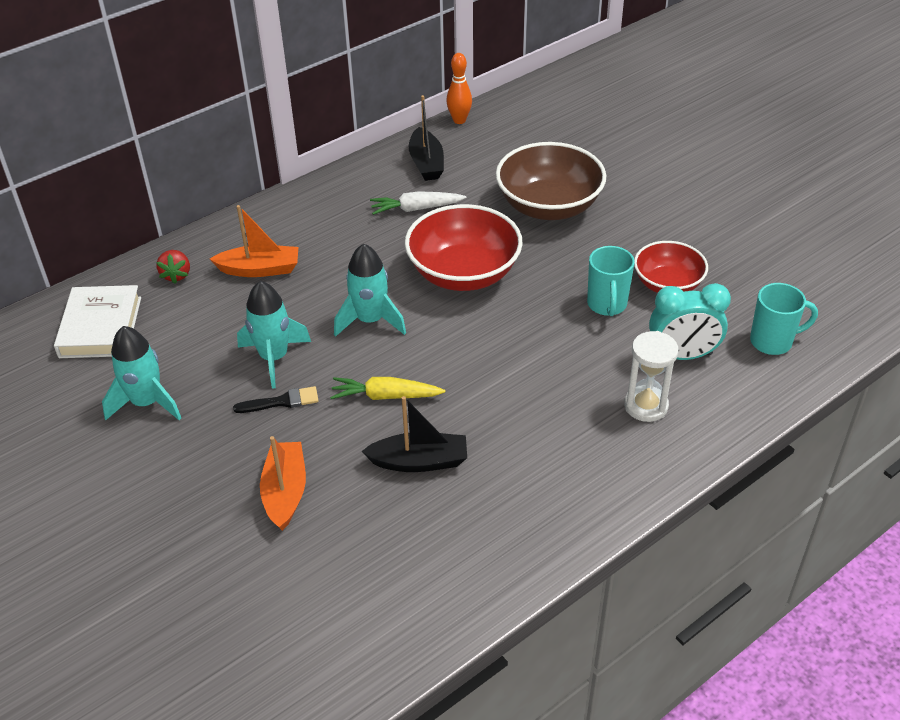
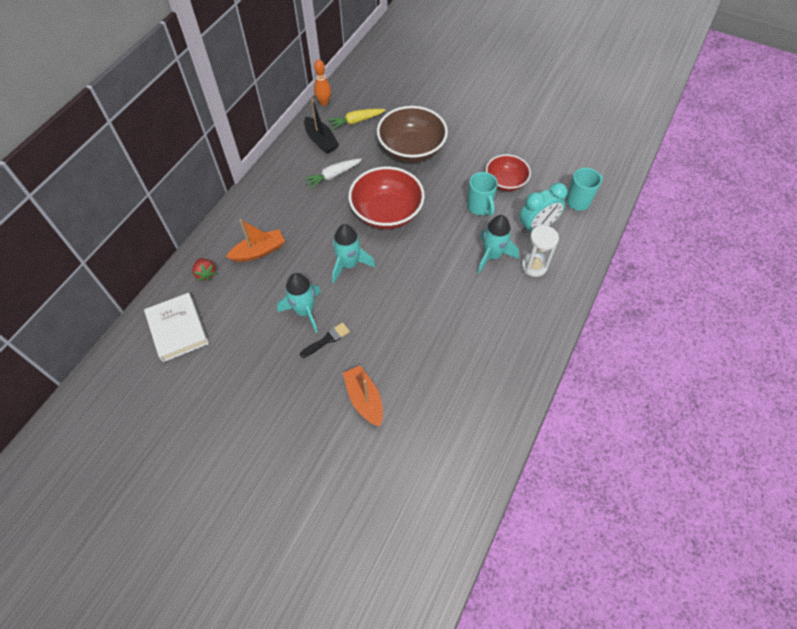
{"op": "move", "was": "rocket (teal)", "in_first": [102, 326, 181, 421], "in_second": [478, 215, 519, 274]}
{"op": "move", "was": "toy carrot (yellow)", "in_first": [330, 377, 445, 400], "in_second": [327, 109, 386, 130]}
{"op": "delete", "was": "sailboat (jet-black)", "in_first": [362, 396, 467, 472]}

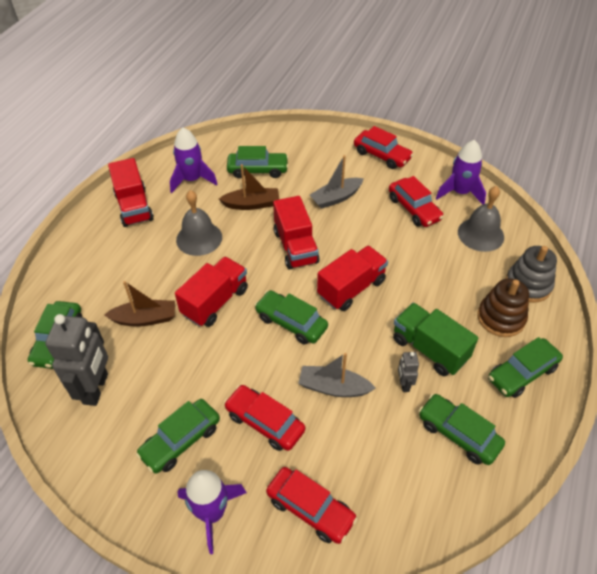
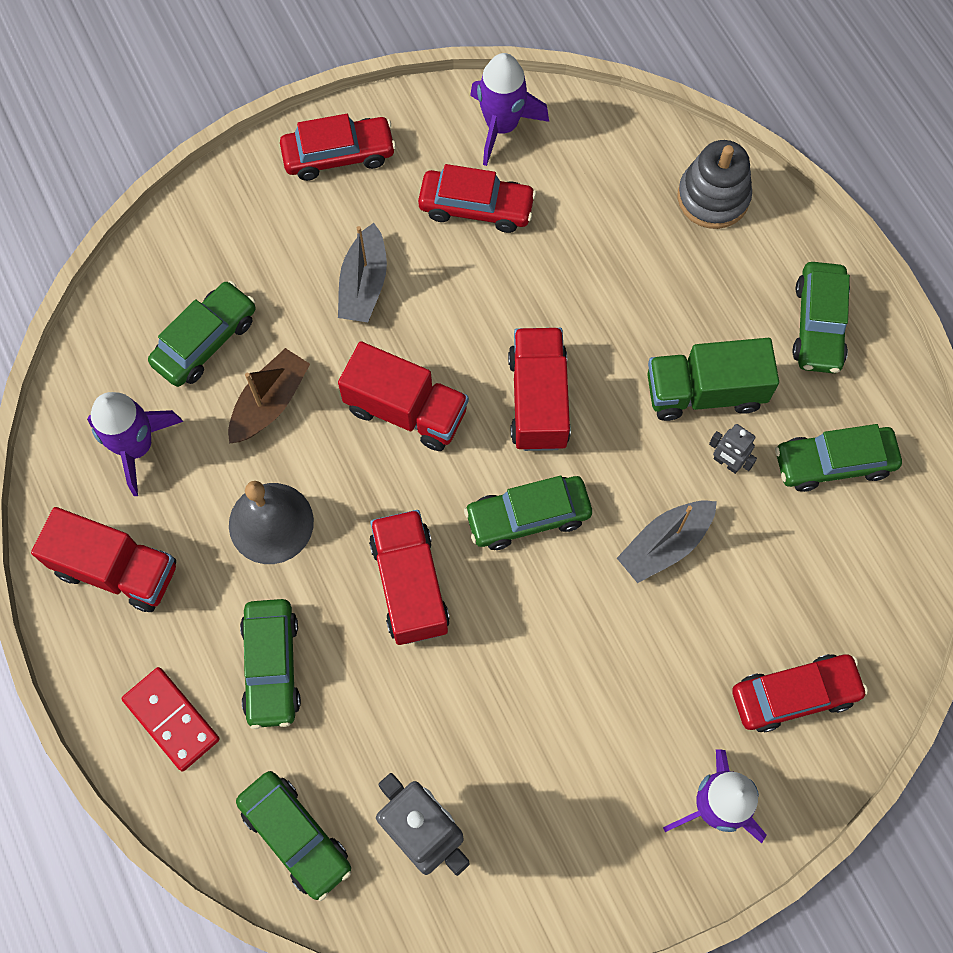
{"op": "delete", "was": "school bell (gray)", "in_first": [458, 186, 504, 252]}
{"op": "delete", "was": "stacking rings (dark brown)", "in_first": [477, 278, 529, 337]}
{"op": "delete", "was": "sailboat (dark brown)", "in_first": [104, 281, 175, 327]}
{"op": "delete", "was": "toy car (scarlet)", "in_first": [224, 385, 305, 451]}
{"op": "move", "was": "toy car (leaf-green)", "in_first": [136, 399, 220, 474], "in_second": [240, 599, 301, 729]}
{"op": "insert", "now": "domino piece (scarlet)", "in_second": [122, 667, 220, 771]}

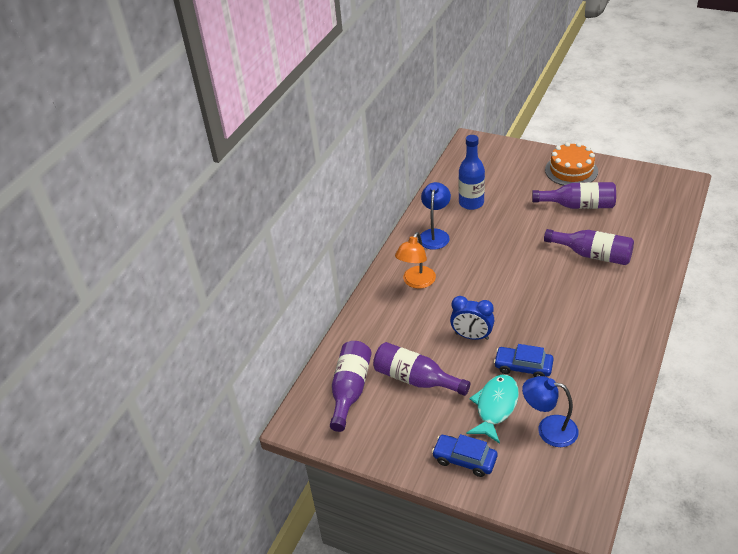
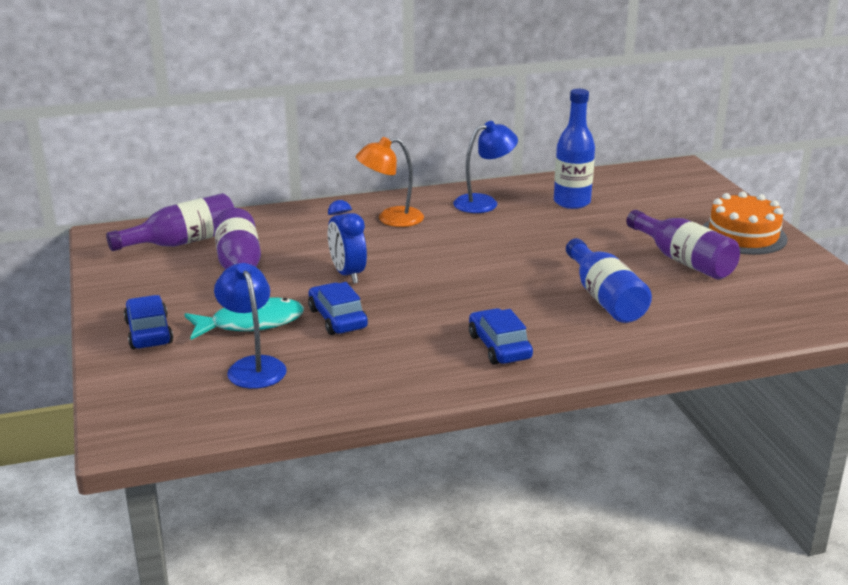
{"op": "recolor", "was": "bottle (violet)", "now": "bottle (cobalt)", "in_first": [544, 229, 634, 265], "in_second": [566, 238, 652, 323]}
{"op": "insert", "now": "toy car (cobalt)", "in_second": [469, 308, 533, 365]}

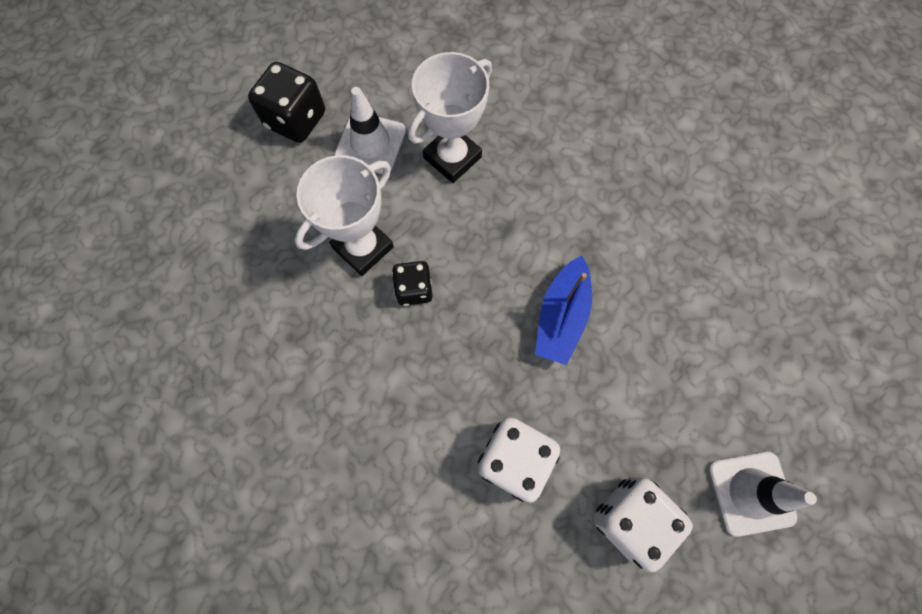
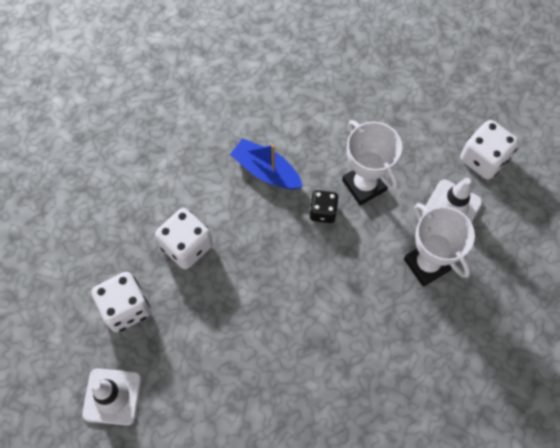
{"op": "recolor", "was": "game die (jet-black)", "now": "game die (white)", "in_first": [248, 62, 325, 143], "in_second": [460, 120, 519, 180]}
{"op": "move", "was": "sailboat (cobalt)", "in_first": [535, 256, 592, 365], "in_second": [230, 138, 303, 189]}

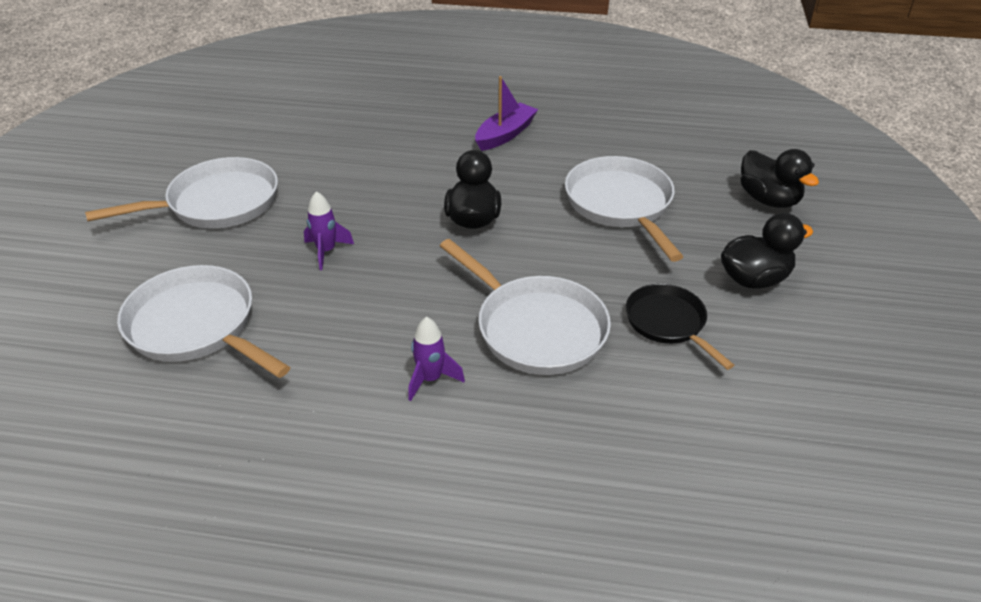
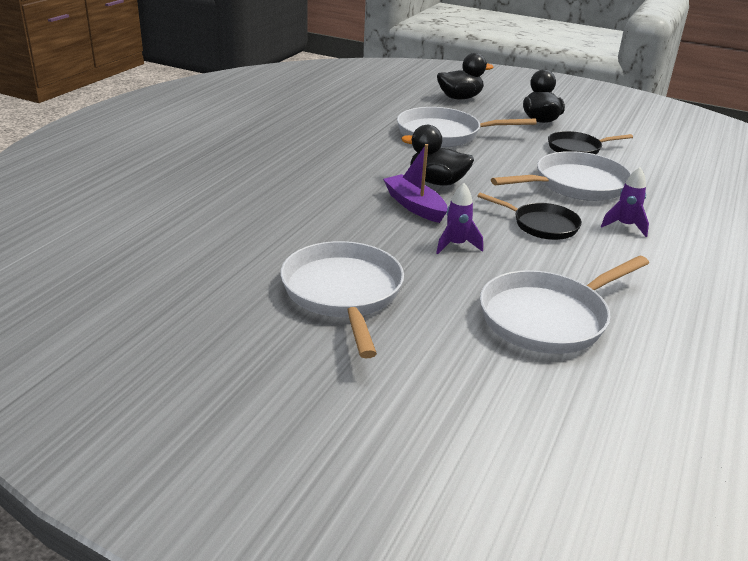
{"op": "move", "was": "sailboat (violet)", "in_first": [475, 76, 538, 151], "in_second": [383, 144, 448, 223]}
{"op": "insert", "now": "skillet (jet-black)", "in_second": [477, 193, 582, 240]}

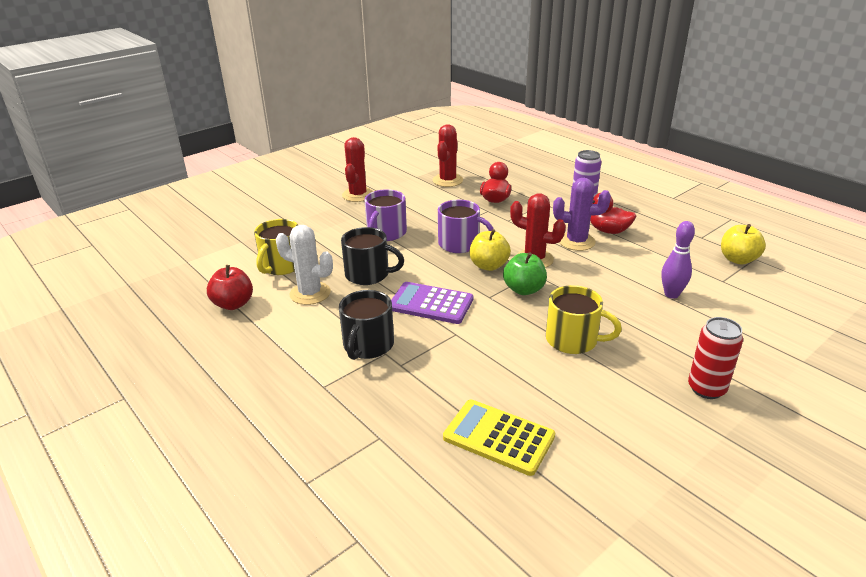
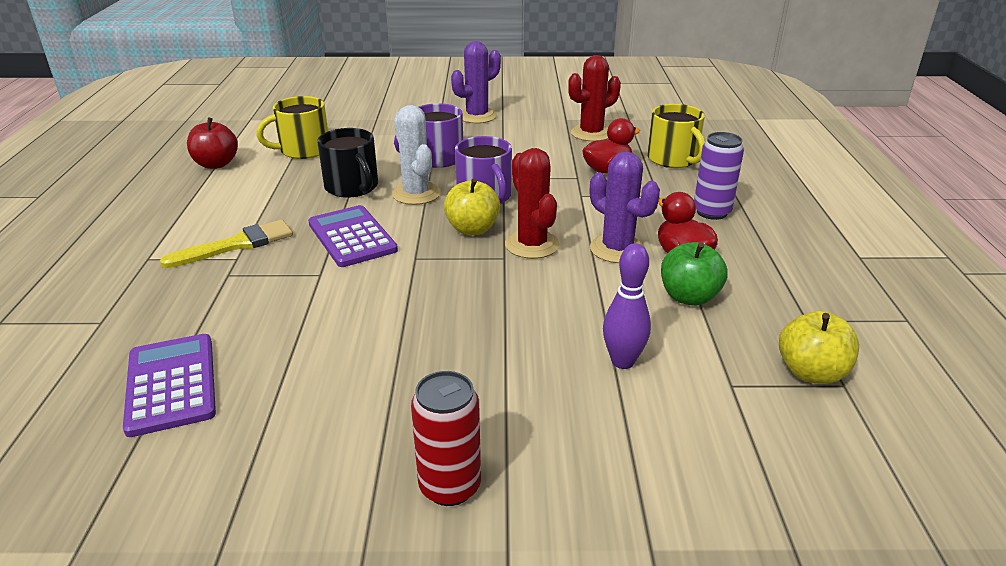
{"op": "recolor", "was": "saguaro cactus (scarlet)", "now": "saguaro cactus (violet)", "in_first": [342, 137, 373, 202], "in_second": [451, 41, 501, 123]}
{"op": "move", "was": "saguaro cactus (white)", "in_first": [276, 225, 333, 305], "in_second": [392, 105, 441, 205]}
{"op": "move", "was": "apple fruit (leaf-green)", "in_first": [503, 252, 547, 295], "in_second": [661, 242, 728, 306]}
{"op": "move", "was": "coffee mug (yellow)", "in_first": [546, 285, 622, 354], "in_second": [647, 104, 705, 168]}
{"op": "replace", "was": "coffee mug (jet-black)", "now": "paintbrush (yellow)", "in_first": [339, 290, 394, 360], "in_second": [160, 220, 293, 268]}
{"op": "recolor", "was": "pocket calculator (yellow)", "now": "pocket calculator (violet)", "in_first": [443, 400, 555, 476], "in_second": [123, 334, 216, 437]}

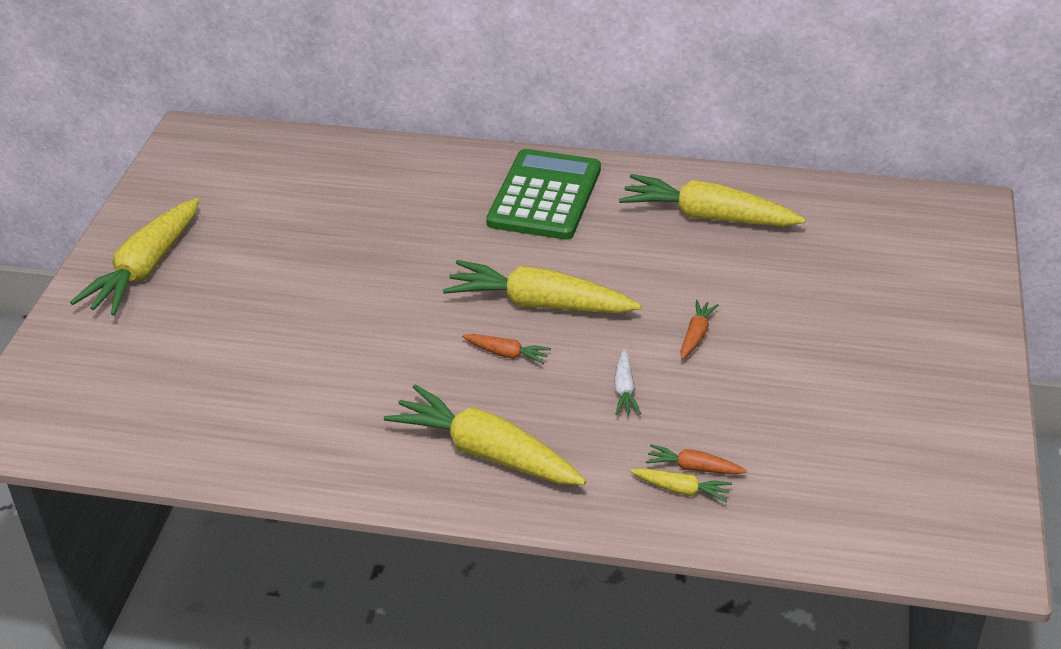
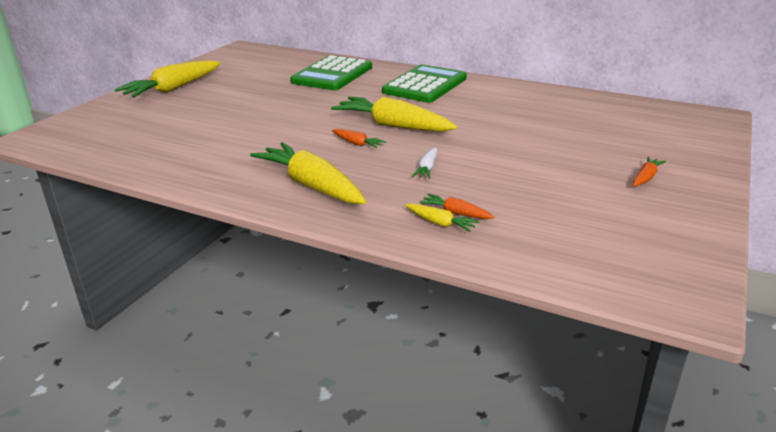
{"op": "delete", "was": "toy carrot (yellow)", "in_first": [619, 174, 806, 226]}
{"op": "move", "was": "toy carrot (orange)", "in_first": [680, 300, 719, 359], "in_second": [633, 157, 666, 186]}
{"op": "insert", "now": "pocket calculator (leaf-green)", "in_second": [290, 55, 372, 90]}

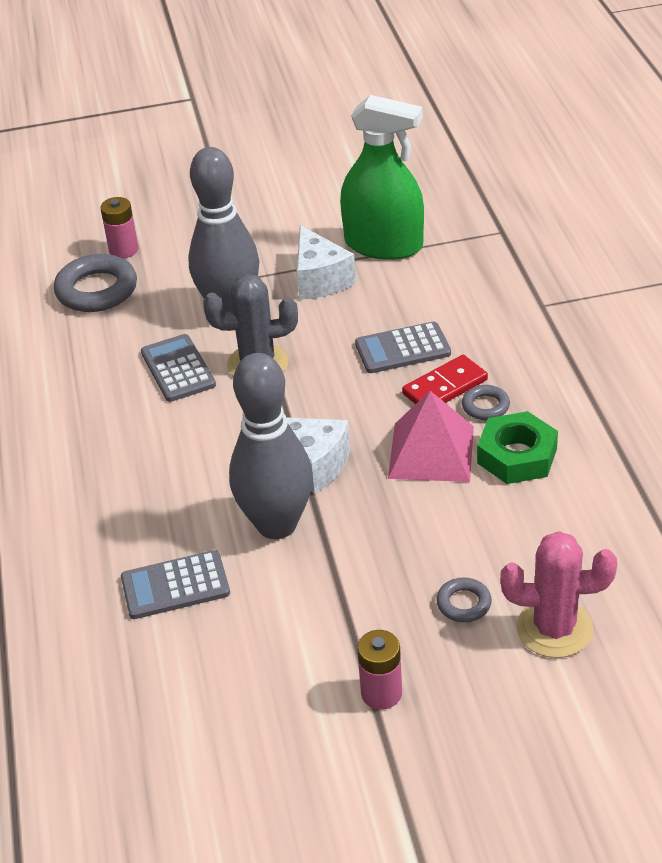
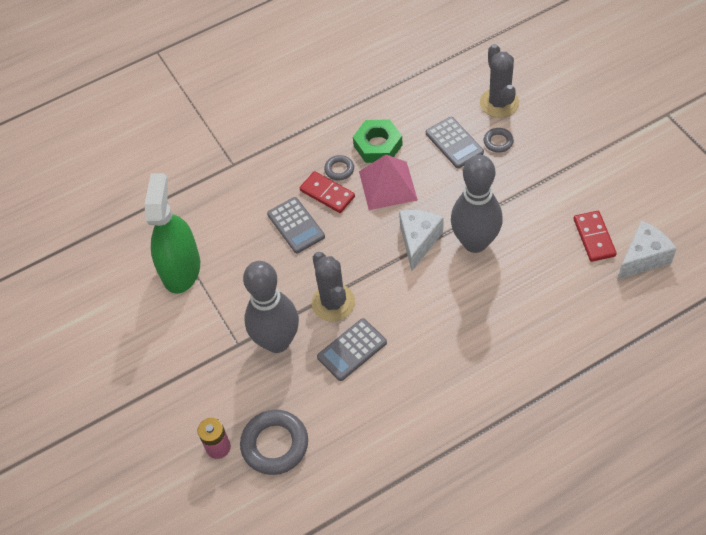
{"op": "move", "was": "cheese wedge (white)", "in_first": [297, 225, 356, 300], "in_second": [618, 221, 677, 279]}
{"op": "recolor", "was": "saguaro cactus (rosy)", "now": "saguaro cactus (gray)", "in_first": [501, 531, 617, 658], "in_second": [480, 44, 519, 118]}
{"op": "move", "was": "pocket calculator (gray)", "in_first": [121, 550, 230, 619], "in_second": [426, 117, 484, 168]}
{"op": "delete", "was": "AA battery (rosy)", "in_first": [357, 630, 402, 710]}
{"op": "insert", "now": "domino piece (scarlet)", "in_second": [574, 211, 617, 262]}

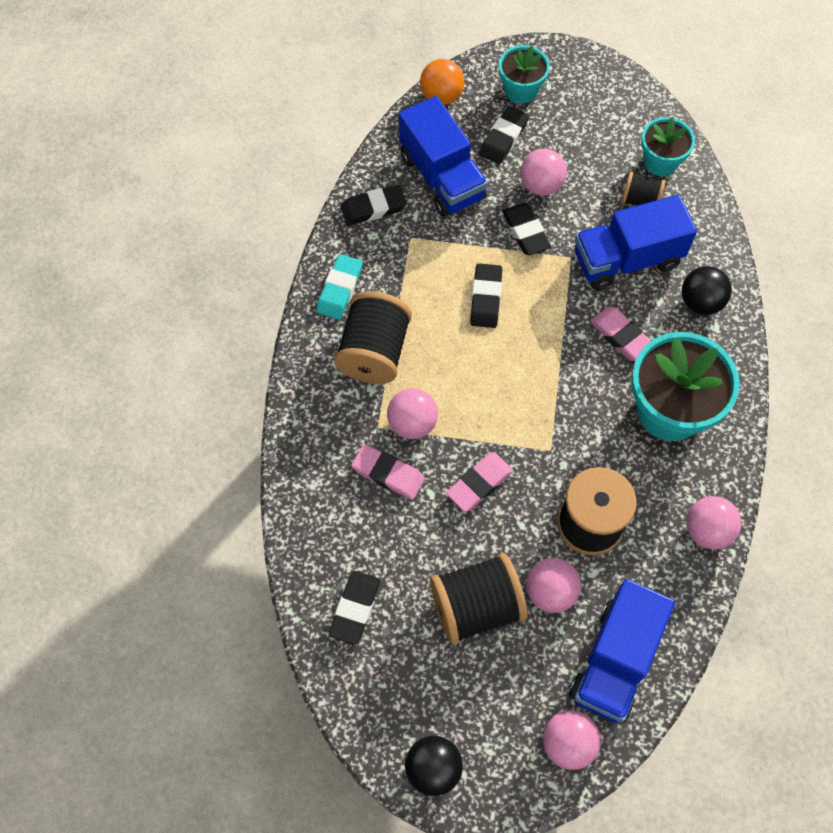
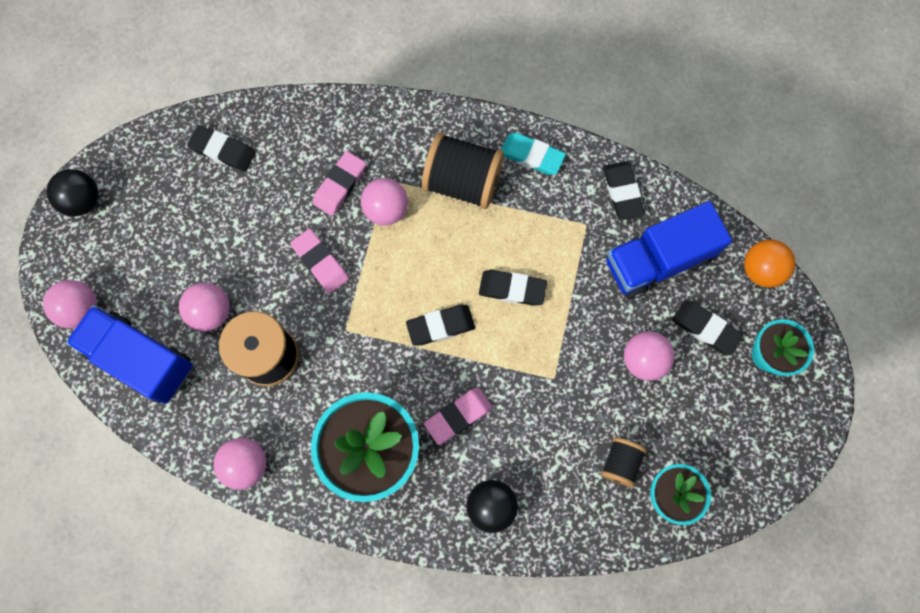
{"op": "delete", "was": "truck (cobalt)", "in_first": [575, 195, 697, 290]}
{"op": "move", "was": "gum eraser (jet-black)", "in_first": [502, 203, 551, 255], "in_second": [406, 305, 475, 346]}
{"op": "delete", "was": "bobbin (jet-black)", "in_first": [430, 553, 527, 644]}

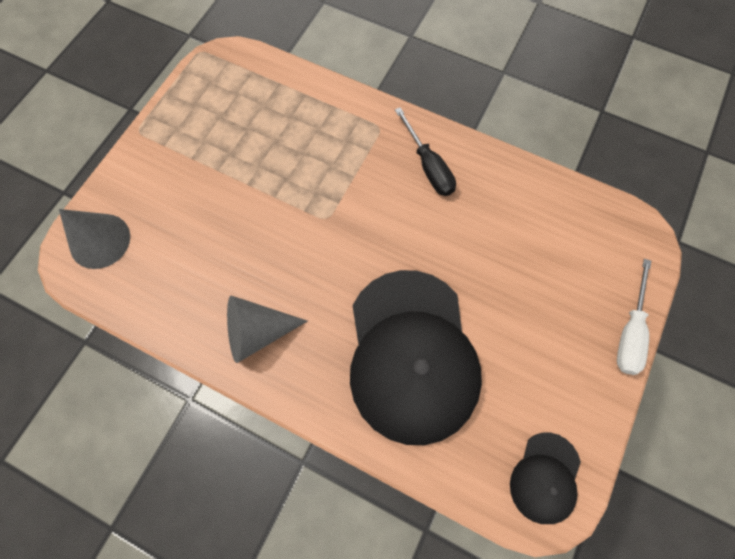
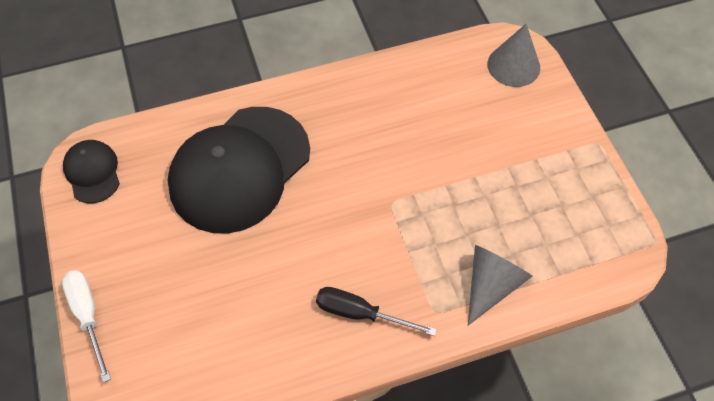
{"op": "rotate", "was": "baseball cap (jet-black)", "in_first": [350, 270, 482, 445], "in_second": [168, 107, 310, 233], "clockwise": -90}
{"op": "move", "was": "cone shape (gray)", "in_first": [227, 296, 307, 363], "in_second": [468, 245, 533, 326]}

